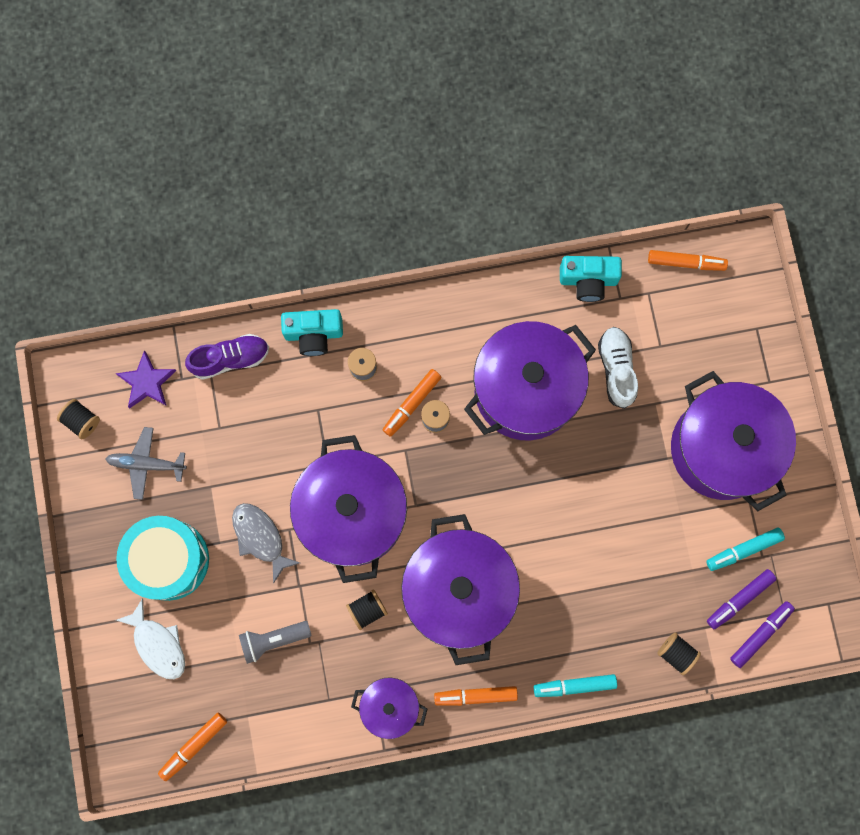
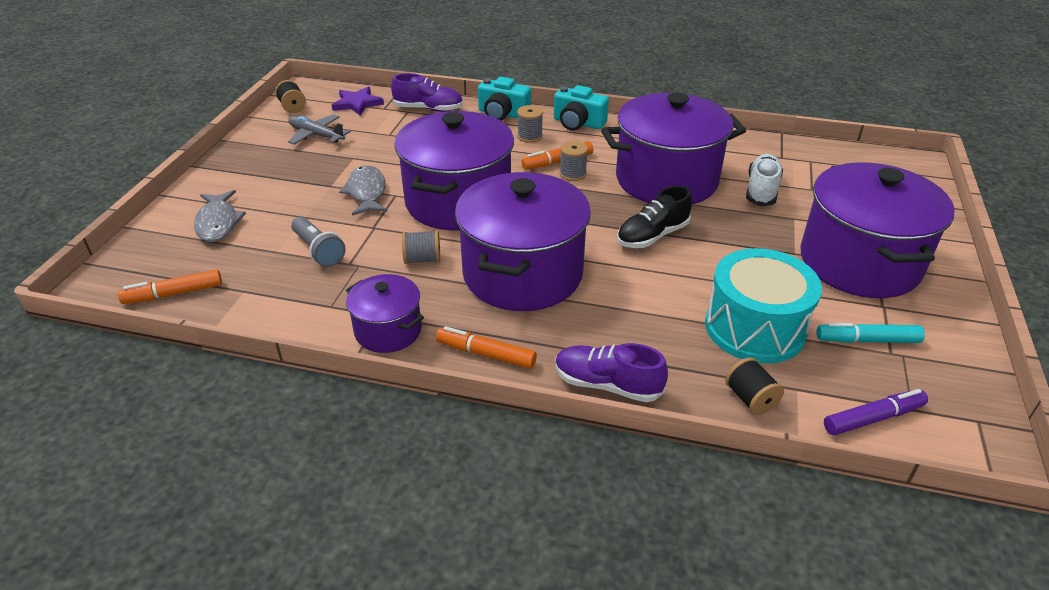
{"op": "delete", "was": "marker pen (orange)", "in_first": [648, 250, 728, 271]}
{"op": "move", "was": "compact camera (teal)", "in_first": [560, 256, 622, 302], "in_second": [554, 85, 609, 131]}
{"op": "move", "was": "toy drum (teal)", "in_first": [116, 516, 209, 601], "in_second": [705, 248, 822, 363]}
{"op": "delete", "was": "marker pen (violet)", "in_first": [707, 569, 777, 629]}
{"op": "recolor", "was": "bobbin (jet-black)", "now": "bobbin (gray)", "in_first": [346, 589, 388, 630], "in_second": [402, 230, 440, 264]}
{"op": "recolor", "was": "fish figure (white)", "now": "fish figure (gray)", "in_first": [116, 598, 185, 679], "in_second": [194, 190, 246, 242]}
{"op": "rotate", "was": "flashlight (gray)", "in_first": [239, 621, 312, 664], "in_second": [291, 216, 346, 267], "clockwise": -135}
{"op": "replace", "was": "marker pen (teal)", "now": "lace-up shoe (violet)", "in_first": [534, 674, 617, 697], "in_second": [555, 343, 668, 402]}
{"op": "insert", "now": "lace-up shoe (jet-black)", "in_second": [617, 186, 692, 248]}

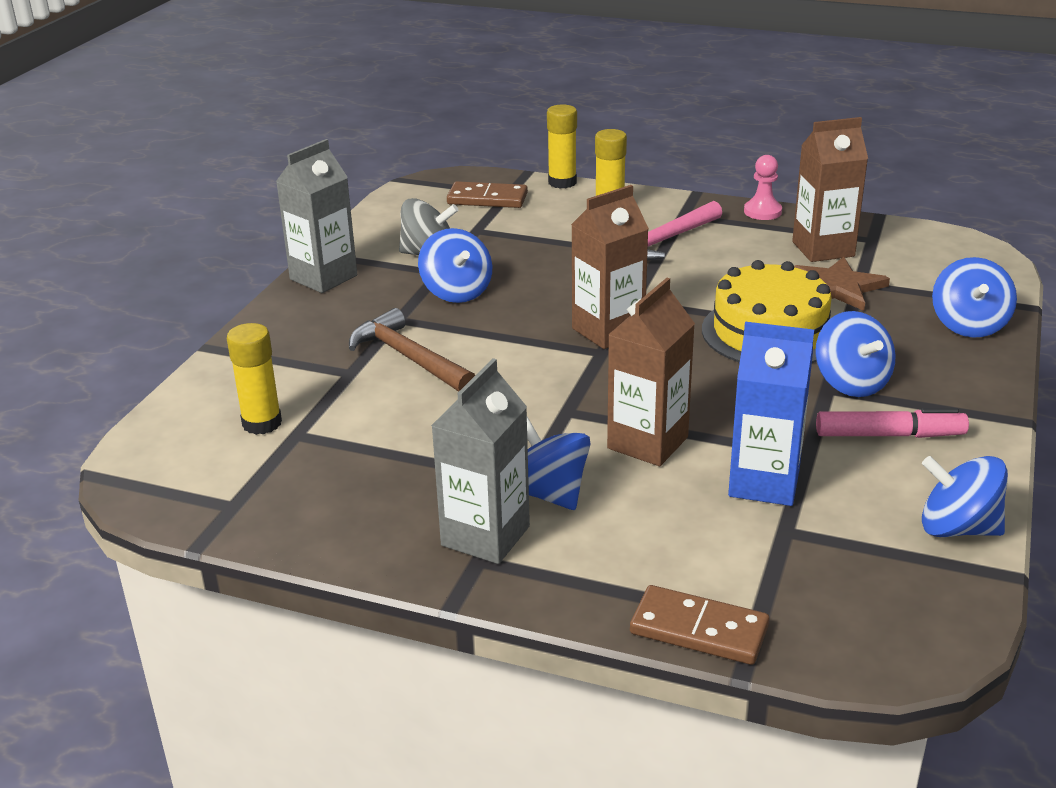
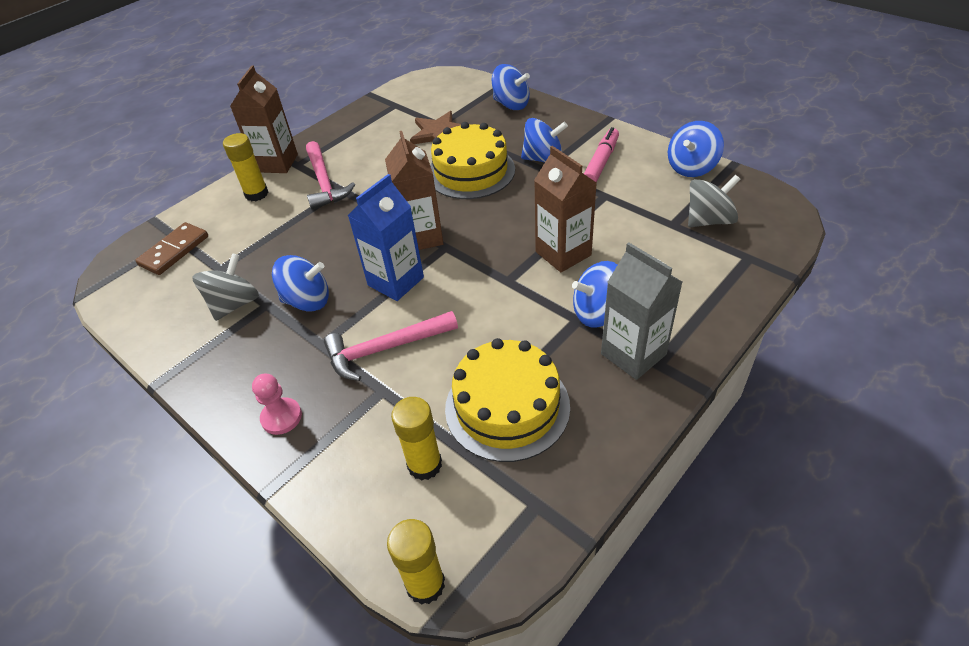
{"op": "move", "was": "glue stick (yellow)", "in_first": [547, 105, 577, 189], "in_second": [387, 519, 445, 605]}
{"op": "move", "was": "juice carton (dark brown)", "in_first": [792, 117, 868, 262], "in_second": [230, 65, 298, 173]}
{"op": "delete", "was": "juice carton (gray)", "in_first": [276, 139, 357, 293]}
{"op": "move", "was": "pawn (rosy)", "in_first": [744, 155, 782, 220], "in_second": [252, 374, 302, 435]}
{"op": "recolor", "was": "claw hammer (dark brown)", "now": "claw hammer (rosy)", "in_first": [349, 308, 475, 392], "in_second": [324, 311, 458, 381]}
{"op": "move", "was": "juice carton (cobalt)", "in_first": [728, 322, 814, 506], "in_second": [348, 174, 424, 301]}
{"op": "delete", "was": "domino piece (dark brown)", "in_first": [630, 585, 770, 665]}
{"op": "insert", "now": "toy top (gray)", "in_second": [688, 175, 740, 227]}
{"op": "insert", "now": "gateau (yellow)", "in_second": [445, 338, 570, 462]}

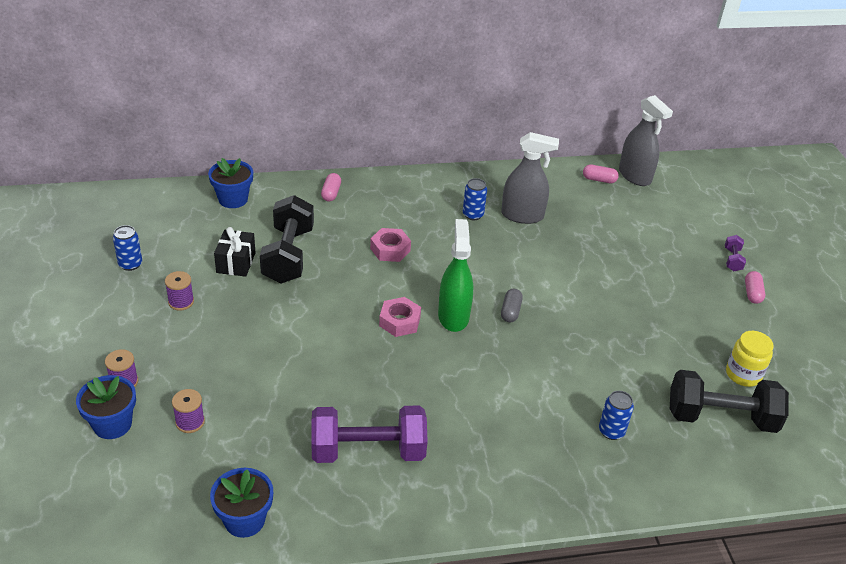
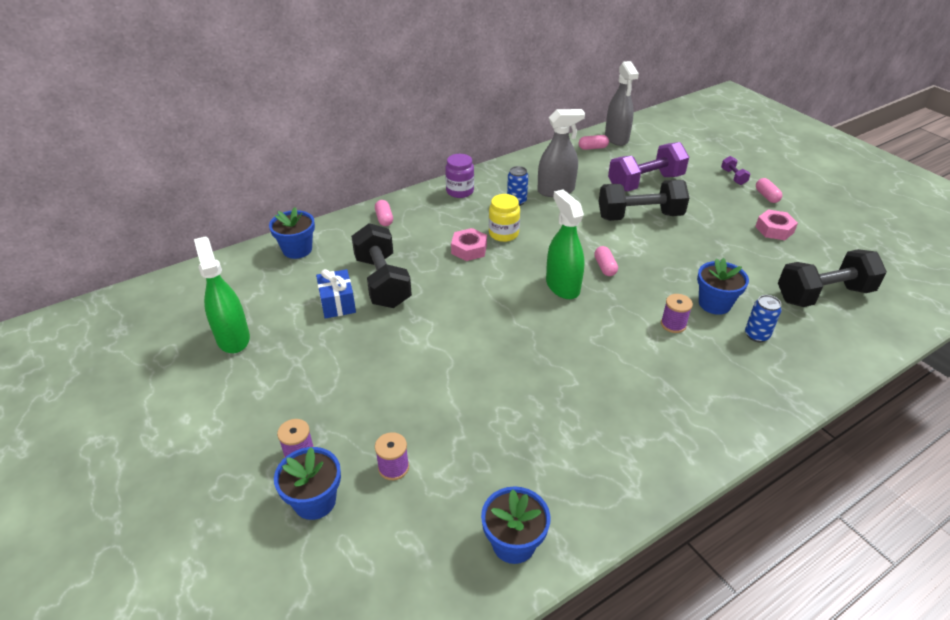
{"op": "rotate", "was": "spray cleaner (gray)", "in_first": [619, 95, 673, 186], "in_second": [605, 61, 639, 146], "clockwise": 45}
{"op": "replace", "was": "can (cobalt)", "now": "spray cleaner (leaf-green)", "in_first": [113, 225, 142, 271], "in_second": [194, 236, 250, 353]}
{"op": "recolor", "was": "present (jet-black)", "now": "present (cobalt)", "in_first": [214, 227, 256, 277], "in_second": [316, 269, 356, 319]}
{"op": "move", "was": "bobbin (violet)", "in_first": [165, 271, 194, 311], "in_second": [661, 294, 693, 333]}
{"op": "recolor", "was": "pill (gray)", "now": "pill (rosy)", "in_first": [501, 289, 523, 322], "in_second": [594, 246, 618, 276]}
{"op": "move", "was": "hex nut (rosy)", "in_first": [379, 297, 421, 337], "in_second": [755, 209, 798, 240]}
{"op": "move", "was": "preserve jar (yellow)", "in_first": [726, 331, 774, 387], "in_second": [489, 194, 520, 242]}
{"op": "move", "was": "hand weight (violet)", "in_first": [311, 406, 428, 463], "in_second": [608, 142, 689, 191]}
{"op": "insert", "now": "preserve jar (violet)", "in_second": [445, 154, 474, 198]}
{"op": "insert", "now": "hand weight (jet-black)", "in_second": [598, 180, 689, 221]}
{"op": "insert", "now": "flower pot (cobalt)", "in_second": [697, 258, 749, 315]}

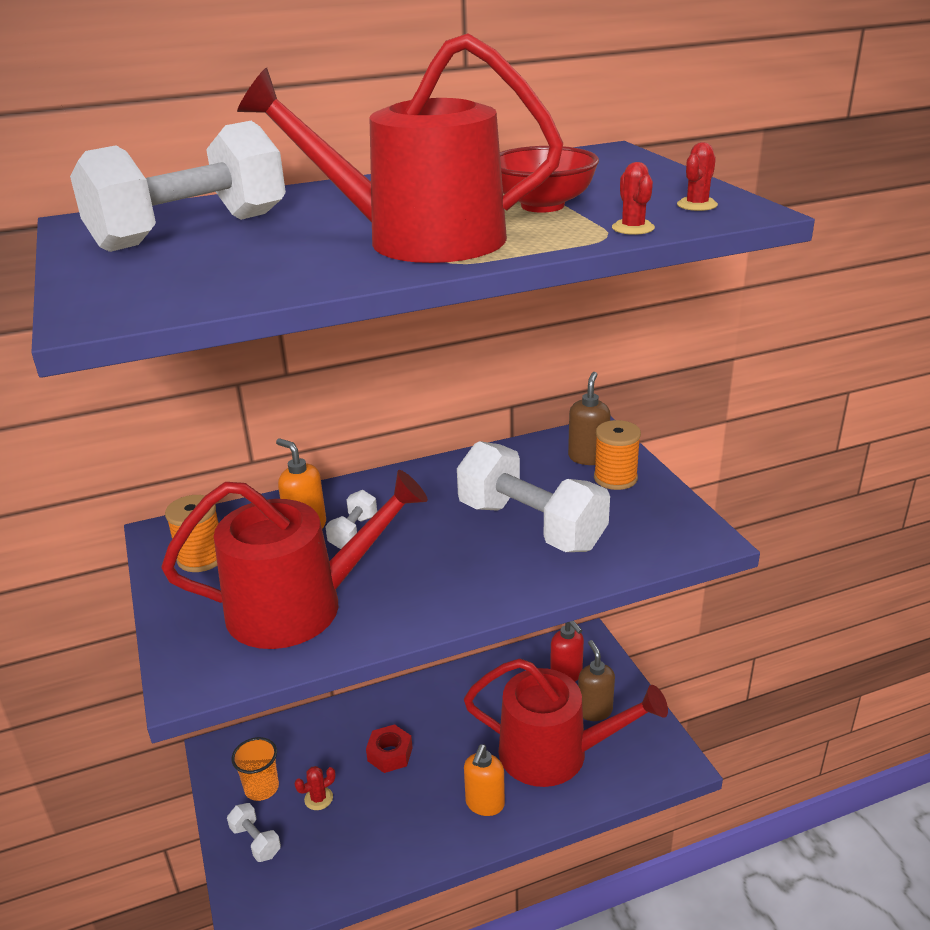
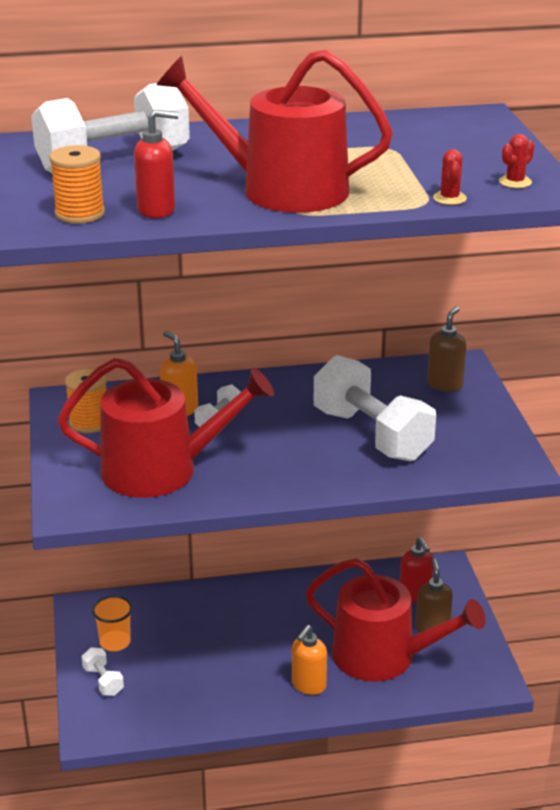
{"op": "delete", "was": "bowl (scarlet)", "in_first": [500, 146, 599, 213]}
{"op": "move", "was": "bobbin (orange)", "in_first": [594, 420, 641, 490], "in_second": [49, 145, 105, 224]}
{"op": "delete", "was": "hex nut (scarlet)", "in_first": [366, 724, 413, 773]}
{"op": "delete", "was": "saguaro cactus (scarlet)", "in_first": [295, 766, 336, 810]}
{"op": "insert", "now": "soap dispenser (scarlet)", "in_second": [134, 109, 179, 218]}

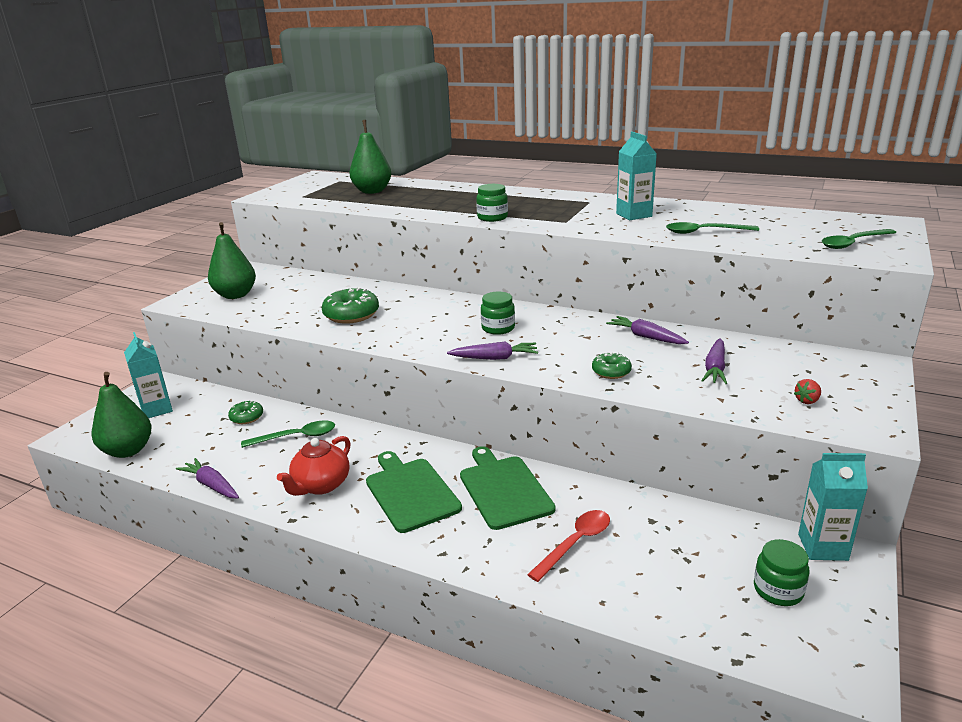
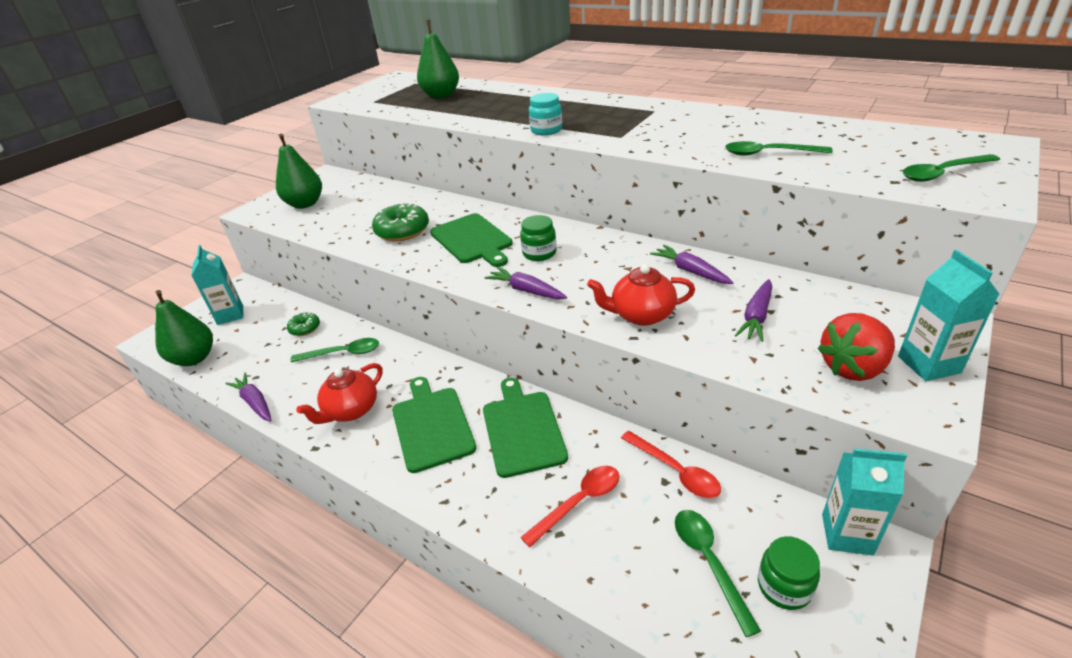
{"op": "move", "was": "juice carton (teal)", "in_first": [616, 132, 657, 220], "in_second": [898, 250, 999, 381]}
{"op": "recolor", "was": "preserve jar (leaf-green)", "now": "preserve jar (teal)", "in_first": [476, 184, 508, 222], "in_second": [529, 93, 562, 135]}
{"op": "rotate", "was": "toy carrot (violet)", "in_first": [447, 341, 538, 360], "in_second": [484, 267, 567, 299], "clockwise": -150}
{"op": "replace", "was": "doughnut (leaf-green)", "now": "china teapot (scarlet)", "in_first": [592, 352, 632, 379], "in_second": [587, 264, 695, 326]}
{"op": "resize", "was": "berry (scarlet)", "in_first": [794, 379, 821, 404], "in_second": [817, 313, 895, 381], "ratio": 2.32}
{"op": "insert", "now": "cutting board (leaf-green)", "in_second": [430, 213, 513, 267]}
{"op": "insert", "now": "tablespoon (scarlet)", "in_second": [621, 431, 721, 498]}
{"op": "insert", "now": "tablespoon (leaf-green)", "in_second": [675, 510, 761, 637]}

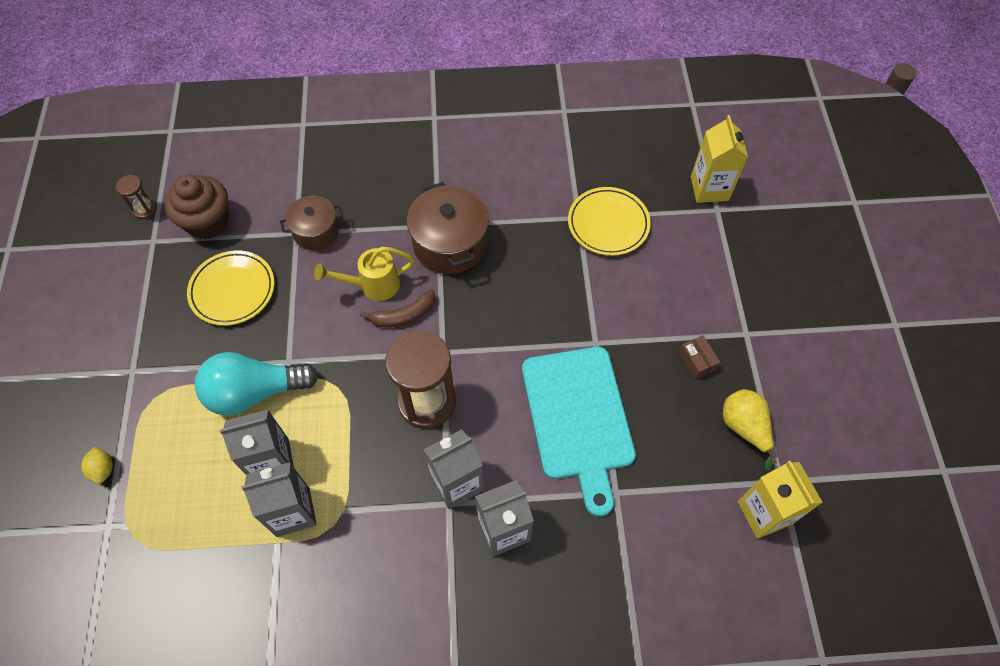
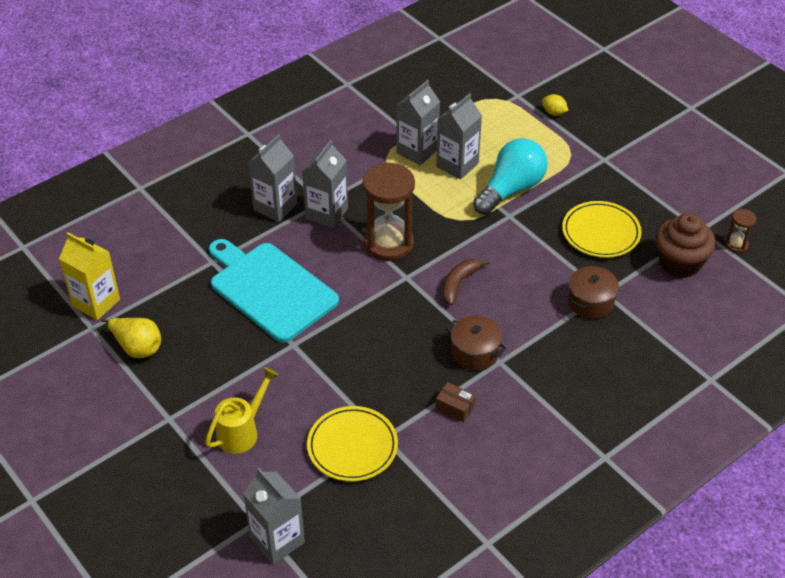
{"op": "recolor", "was": "juice carton (yellow)", "now": "juice carton (gray)", "in_first": [691, 115, 748, 203], "in_second": [243, 468, 305, 564]}
{"op": "resize", "was": "pot (dark brown)", "in_first": [407, 182, 489, 274], "in_second": [446, 315, 506, 371], "ratio": 0.63}
{"op": "move", "was": "watering pot (yellow)", "in_first": [314, 247, 415, 301], "in_second": [205, 367, 279, 454]}
{"op": "move", "was": "parcel (dark brown)", "in_first": [679, 336, 721, 379], "in_second": [435, 382, 476, 422]}

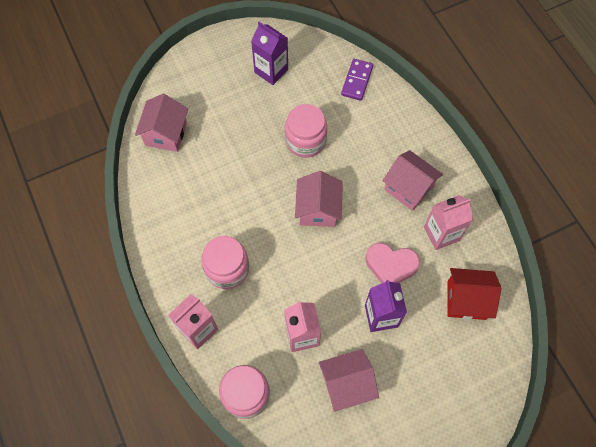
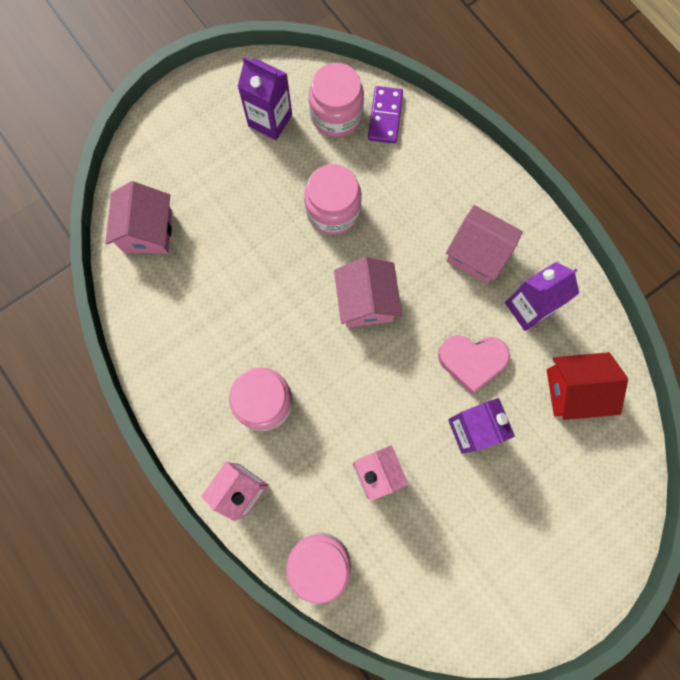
{"op": "recolor", "was": "juice carton (rosy)", "now": "juice carton (violet)", "in_first": [424, 195, 473, 250], "in_second": [505, 262, 579, 331]}
{"op": "delete", "was": "cottage (rosy)", "in_first": [319, 349, 379, 412]}
{"op": "insert", "now": "preserve jar (rosy)", "in_second": [309, 63, 364, 137]}

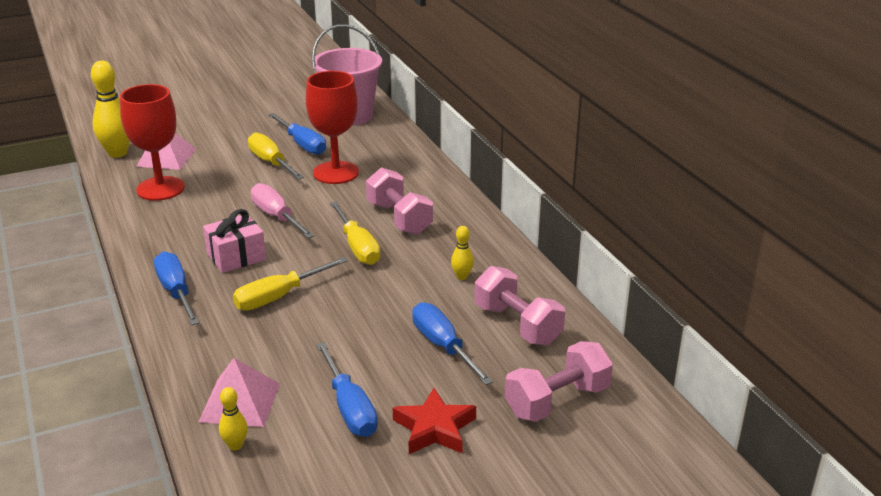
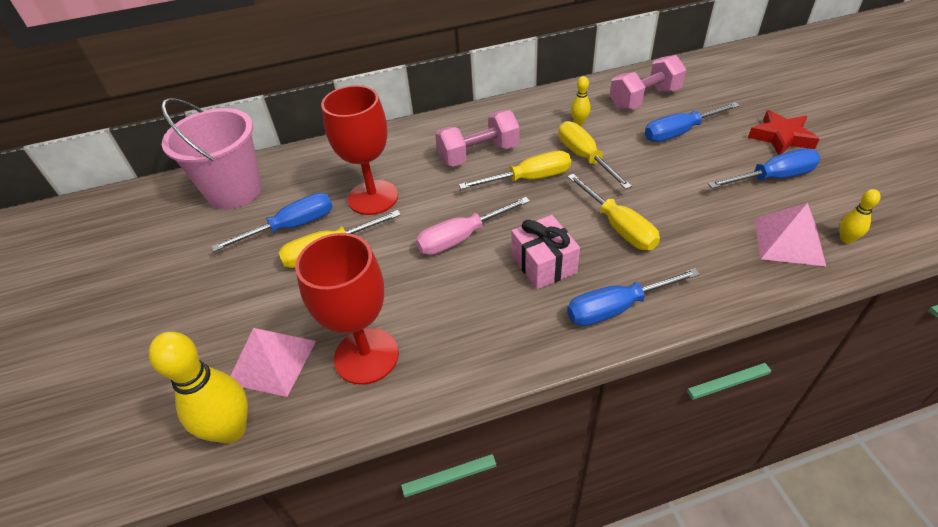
{"op": "delete", "was": "hand weight (rosy)", "in_first": [505, 341, 613, 422]}
{"op": "insert", "now": "flat screwdriver (yellow)", "in_second": [558, 121, 632, 189]}

